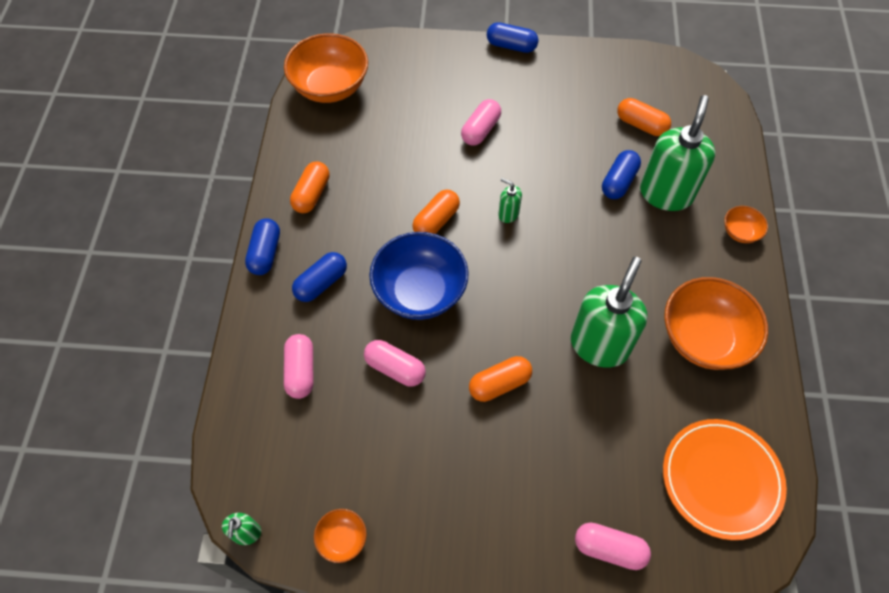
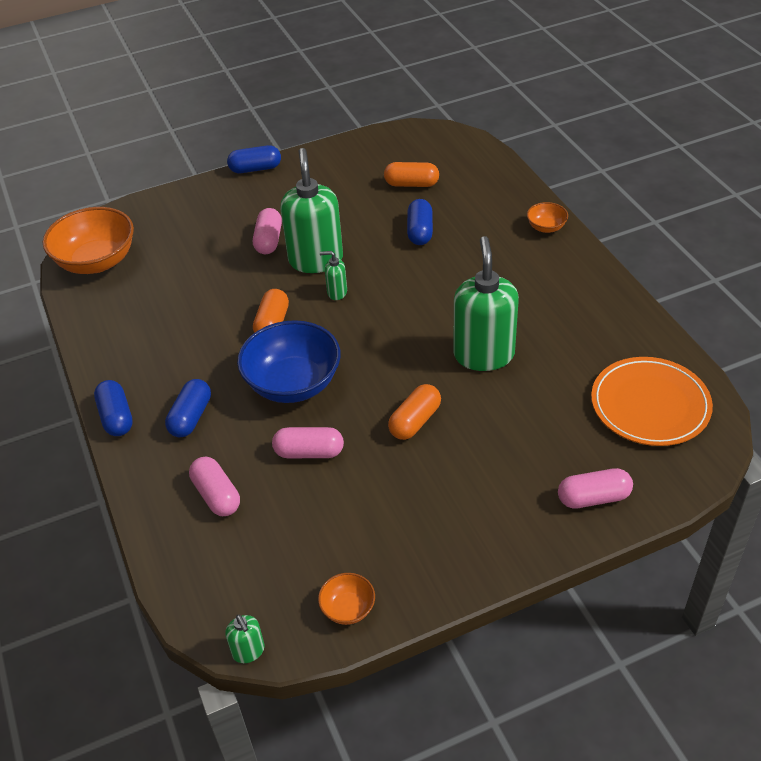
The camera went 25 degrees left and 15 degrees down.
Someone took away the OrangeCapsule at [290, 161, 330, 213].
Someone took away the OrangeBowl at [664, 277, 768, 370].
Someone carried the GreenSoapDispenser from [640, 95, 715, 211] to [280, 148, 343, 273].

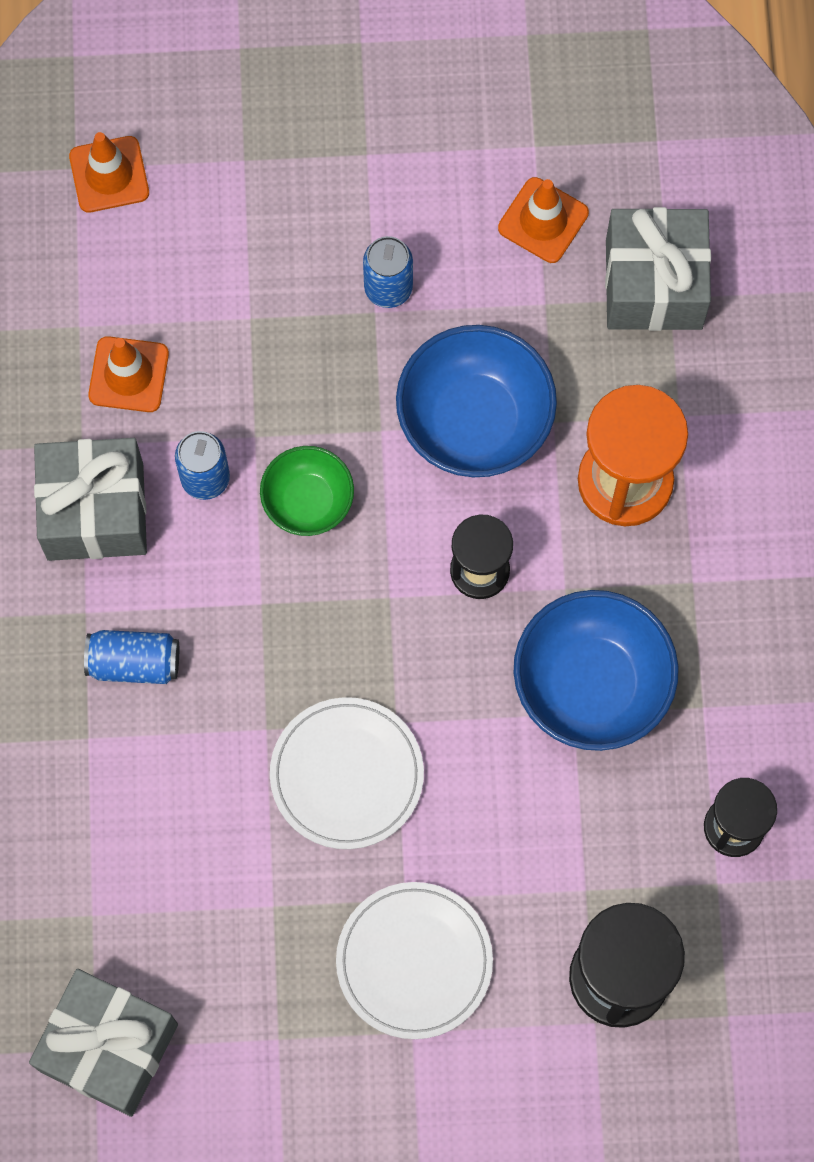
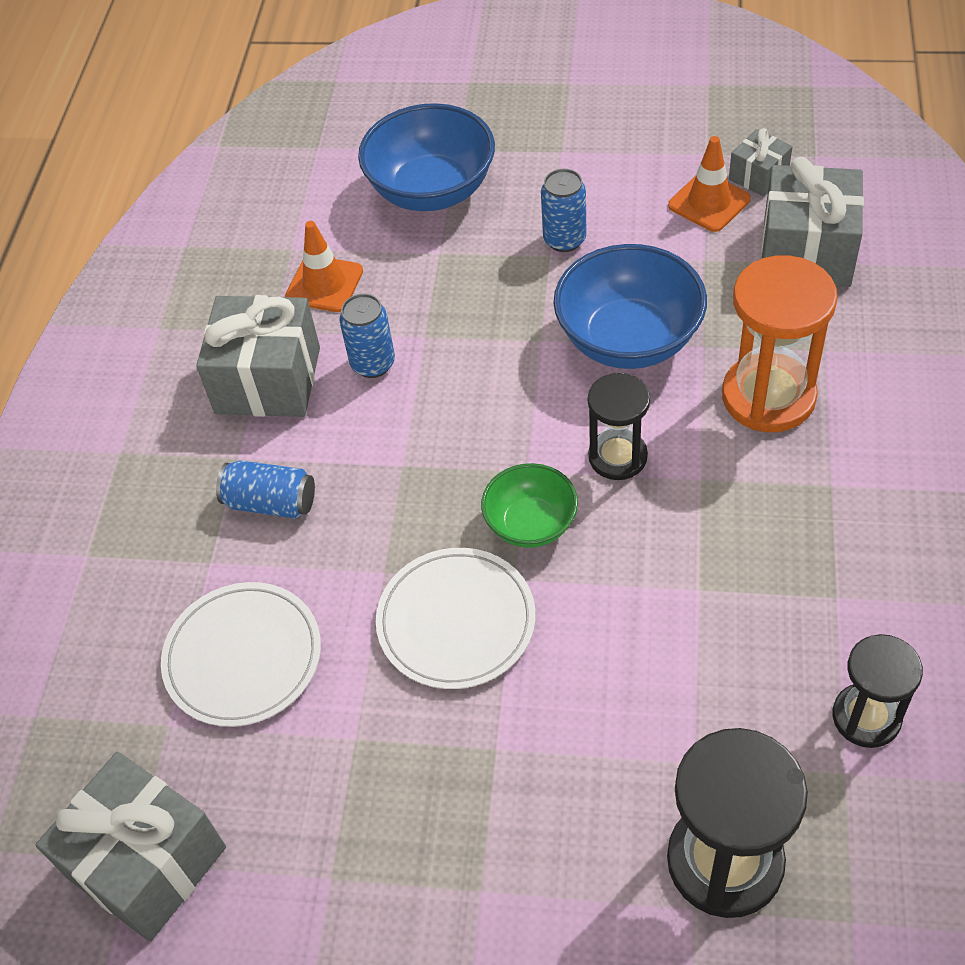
The camera went 15 degrees right and 20 degrees down.
Someone took away the OrangeTrafficCone at [69, 132, 149, 213].
Someone put down the GreyGift at [729, 128, 793, 197].
Someone carried the GreenBowl from [260, 446, 354, 536] to [481, 463, 578, 548].
Someone carried the WhitePlate from [336, 882, 493, 1039] to [161, 582, 321, 727].
Someone carried the BlueBowl from [514, 590, 679, 751] to [358, 103, 495, 211].

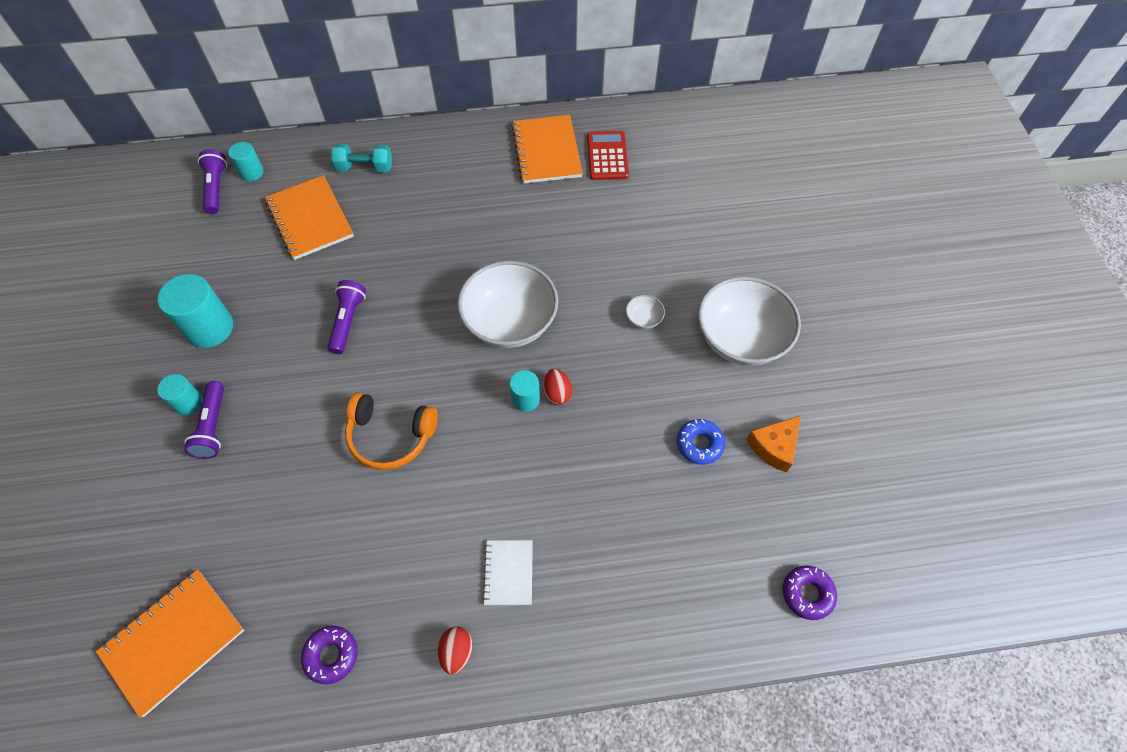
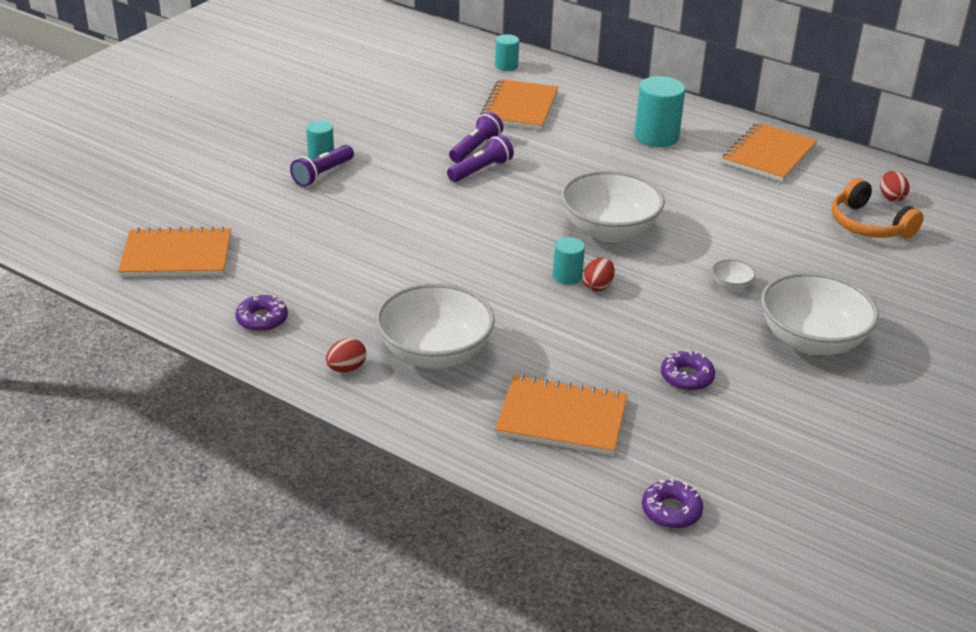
The camera went 40 degrees right and 25 degrees down.
Someone took away the TurquoiseDumbbell at [331, 144, 392, 173].
Someone took away the RedCalculator at [587, 131, 629, 180].
Someone took away the OrangeCheese at [746, 415, 801, 473].
Someone put down the OrangeNotebook at [495, 375, 627, 455].
Someone put down the RedEgg at [880, 171, 910, 202].
Someone carried the TurquoiseCylinder from [158, 274, 233, 348] to [635, 76, 685, 147].
Someone carried the PurpleFlashlight from [197, 149, 227, 214] to [449, 112, 503, 163].
Someone carried the OrangeHeadphones from [345, 393, 438, 470] to [832, 178, 924, 238].
Someone swapped the WhiteNotebook at [482, 540, 533, 605] for the WhiteBowl at [376, 283, 495, 369].
Someone repainted the BlueDonut at [677, 419, 725, 465], which became the PurpleDonut at [661, 350, 715, 391].

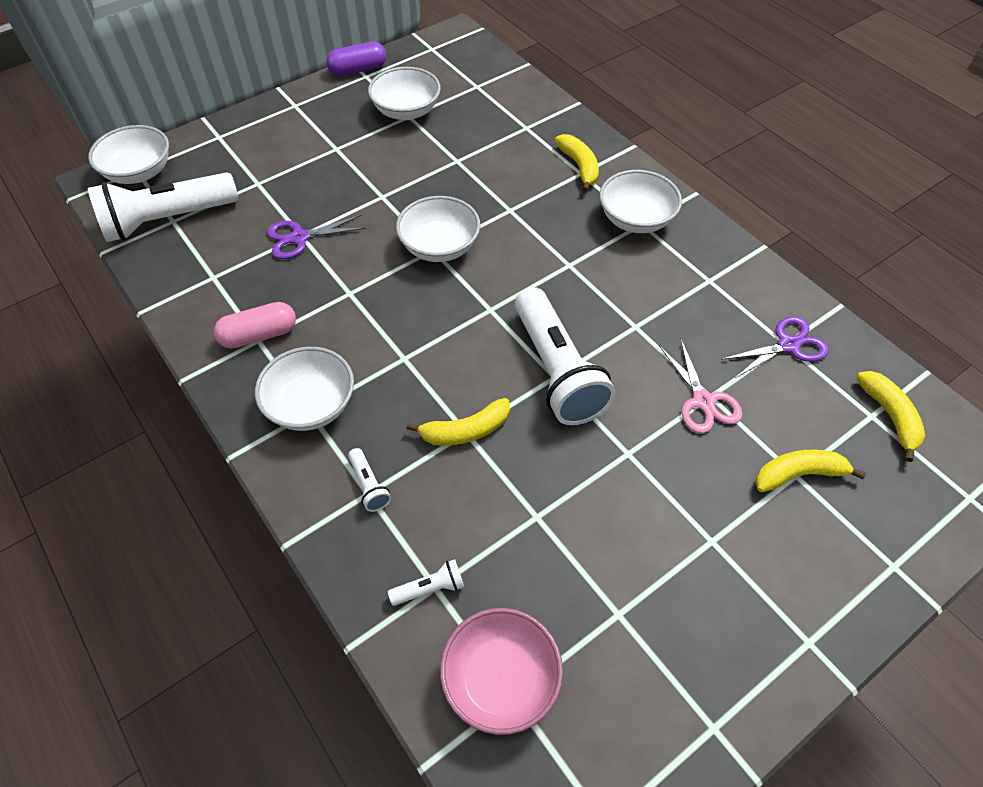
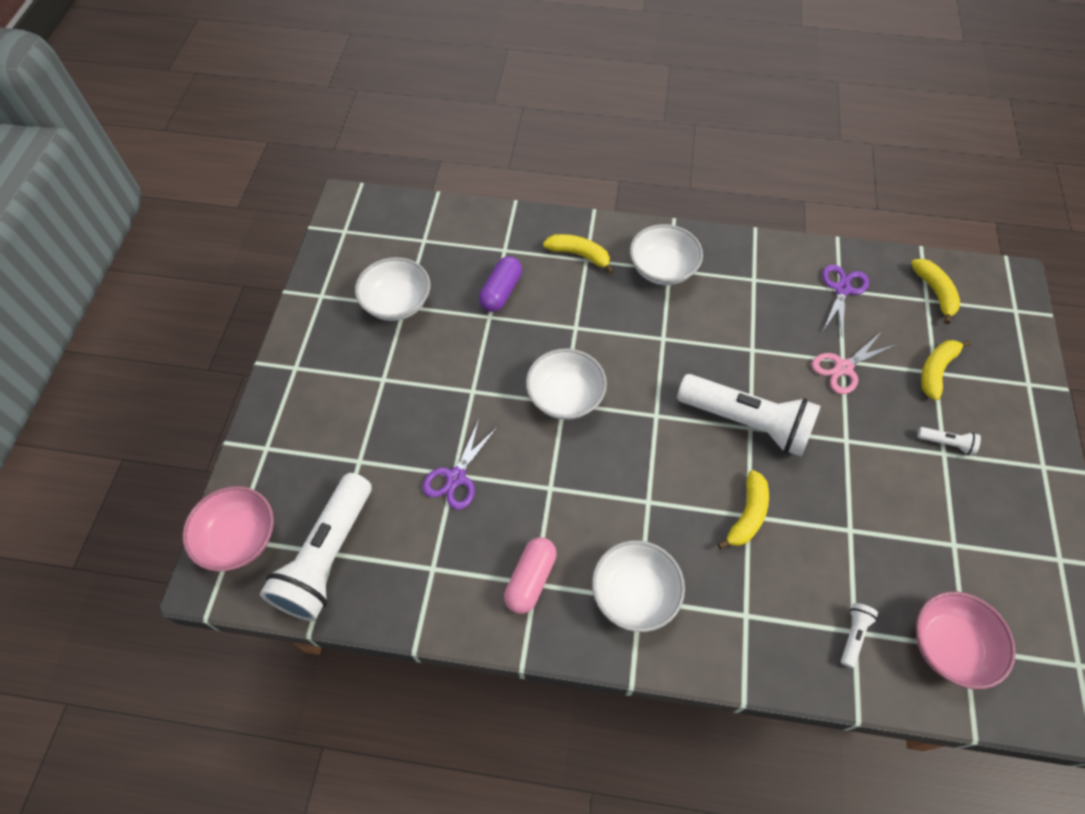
The camera went 45 degrees left and 5 degrees up.
Someone carried the PurpleCapsule from [326, 41, 386, 76] to [479, 256, 522, 312].
Someone carried the WhiteFlashlight from [348, 448, 391, 512] to [917, 427, 981, 455].
Someone repainted the WhiteBowl at [88, 125, 169, 184], which became the PinkBowl at [182, 486, 274, 572].
Someone rotated the PinkScissors at [659, 340, 743, 433] by 120 degrees clockwise.
Someone rotated the YellowBanana at [856, 371, 925, 462] by 45 degrees clockwise.

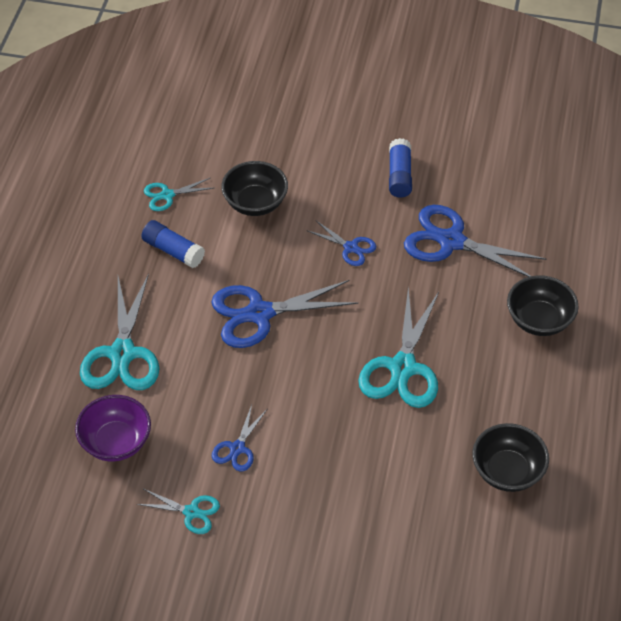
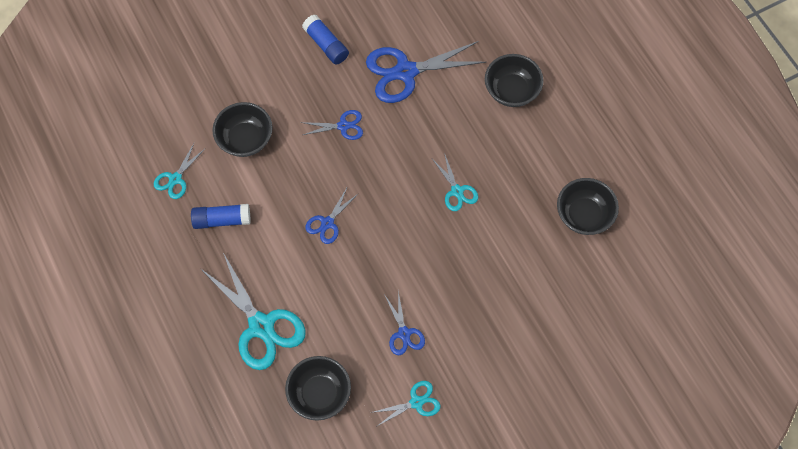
The camera went 40 degrees left and 15 degrees up.
Someone repainted the PurpleBowl at [75, 395, 151, 461], which became the BlackBowl at [285, 356, 351, 421].
Someone scaled the BlueScissors at [211, 280, 358, 348] by 0.52.
Someone scaled the TurquoiseScissors at [358, 287, 439, 408] by 0.52.

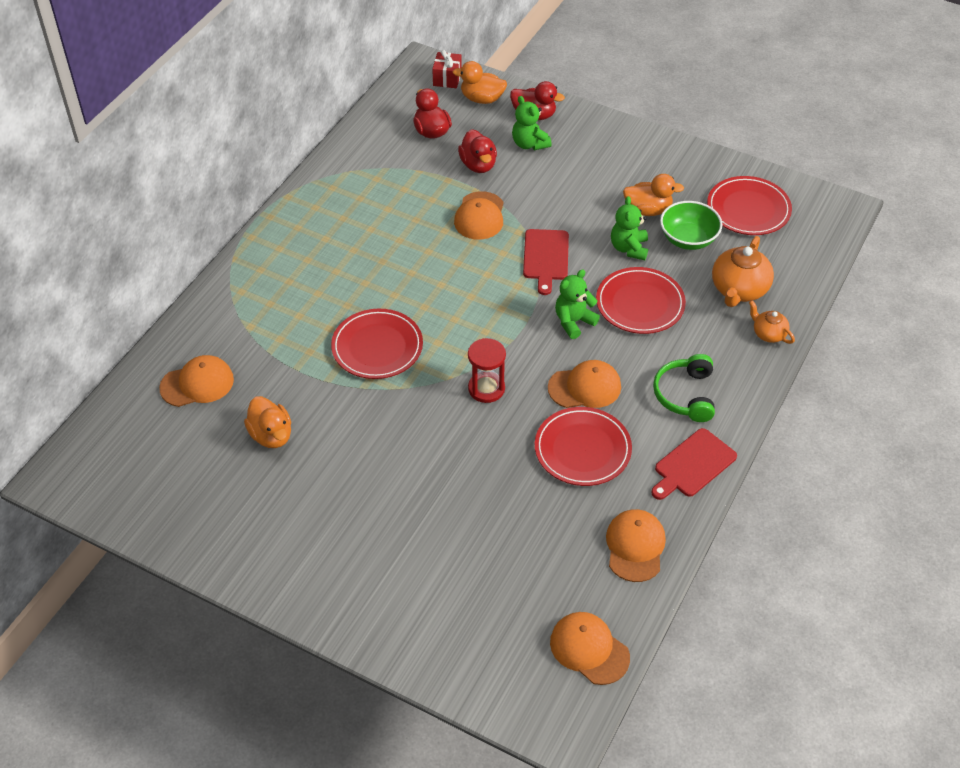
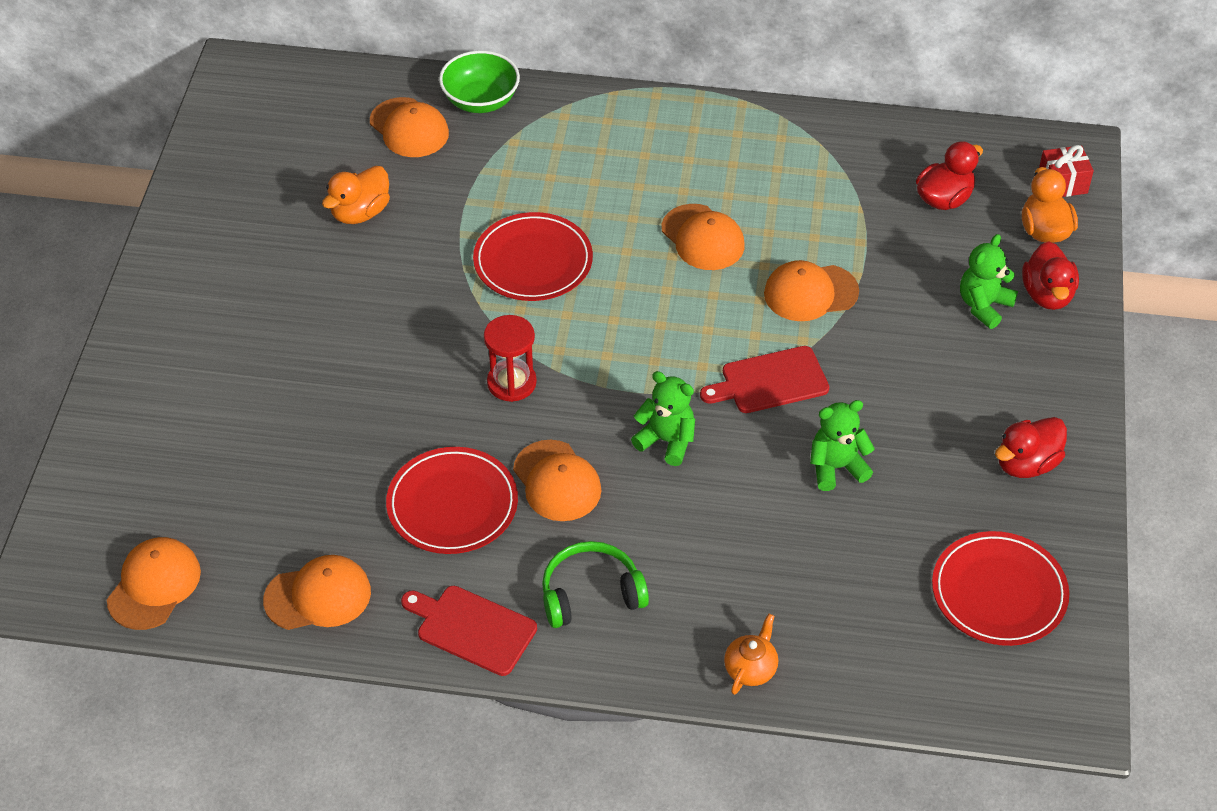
The camera went 70 degrees right and 0 degrees up.
Someone took away the RedPlate at [596, 267, 686, 334].
Someone took away the OrangeDuck at [623, 174, 684, 216].
Someone took away the OrangeTeapot at [712, 236, 774, 307].
Someone put down the OrangeCap at [662, 204, 745, 270].
Someone carried the RedDuck from [458, 129, 497, 173] to [995, 417, 1067, 478].
Someone carried the GreenBowl from [660, 201, 722, 250] to [439, 51, 520, 113].

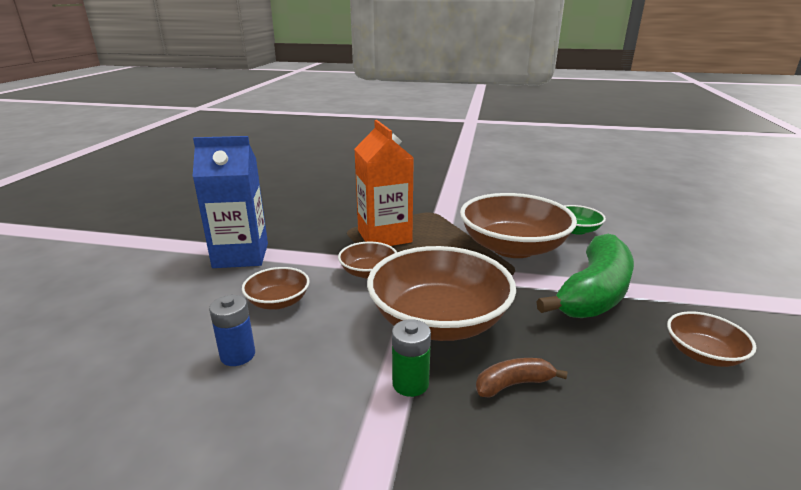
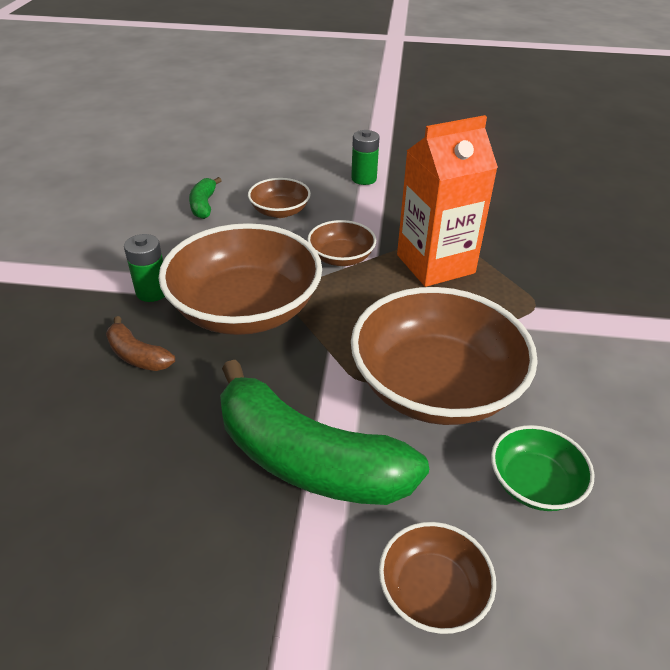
The camera went 85 degrees right and 15 degrees up.
Someone carried the BrownBowl from [667, 311, 756, 367] to [379, 522, 496, 634].
Someone swapped the BlueCarton at [192, 136, 268, 268] for the GreenBattery at [351, 130, 380, 185].
Someone swapped the BlueBattery at [209, 295, 255, 366] for the GreenBanana at [189, 177, 222, 219].
Someone rotated the BrownBanana at [476, 358, 568, 398] by 150 degrees clockwise.

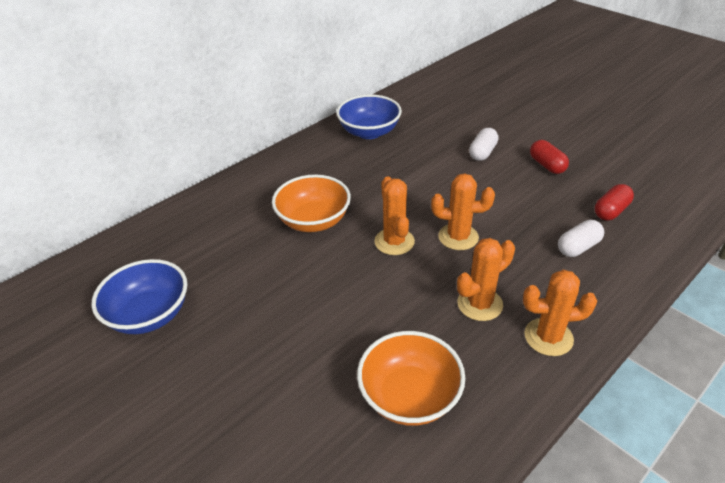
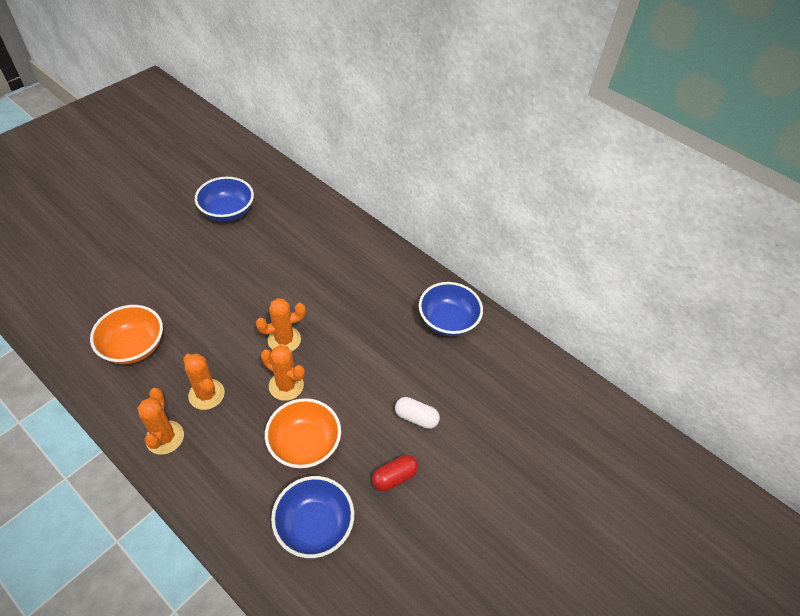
The camera went 80 degrees right and 10 degrees up.
Someone took away the WhiteCapsule at [558, 220, 604, 257].
Someone carried the OrangeBowl from [272, 175, 351, 232] to [265, 398, 341, 469].
Someone swapped the RedCapsule at [595, 184, 634, 221] for the BlueBowl at [271, 476, 354, 558].
Someone rotated the OrangeCactus at [431, 173, 495, 250] by 60 degrees counterclockwise.

